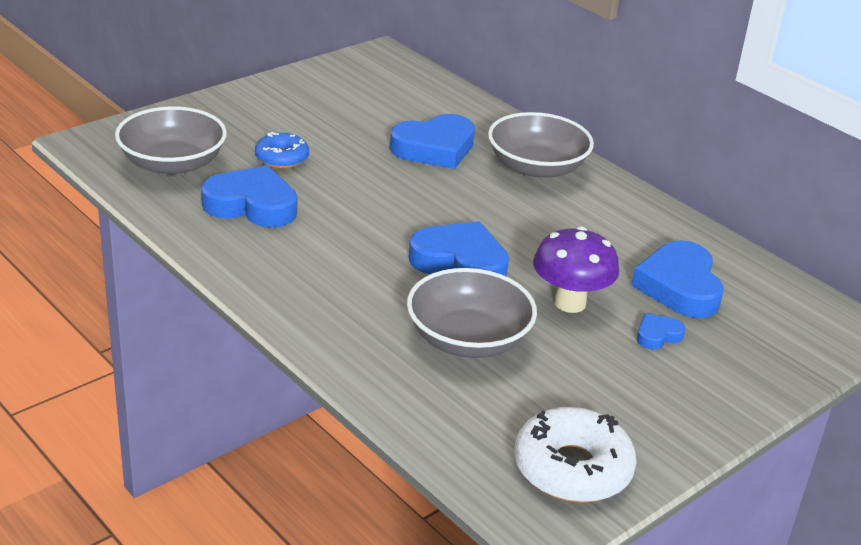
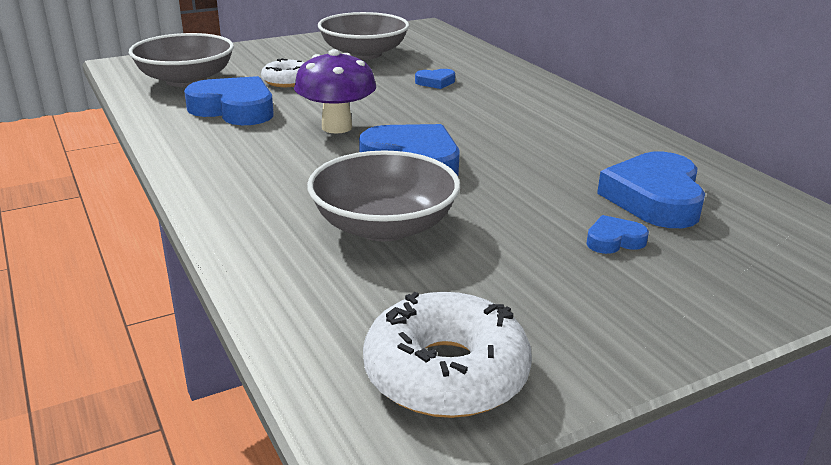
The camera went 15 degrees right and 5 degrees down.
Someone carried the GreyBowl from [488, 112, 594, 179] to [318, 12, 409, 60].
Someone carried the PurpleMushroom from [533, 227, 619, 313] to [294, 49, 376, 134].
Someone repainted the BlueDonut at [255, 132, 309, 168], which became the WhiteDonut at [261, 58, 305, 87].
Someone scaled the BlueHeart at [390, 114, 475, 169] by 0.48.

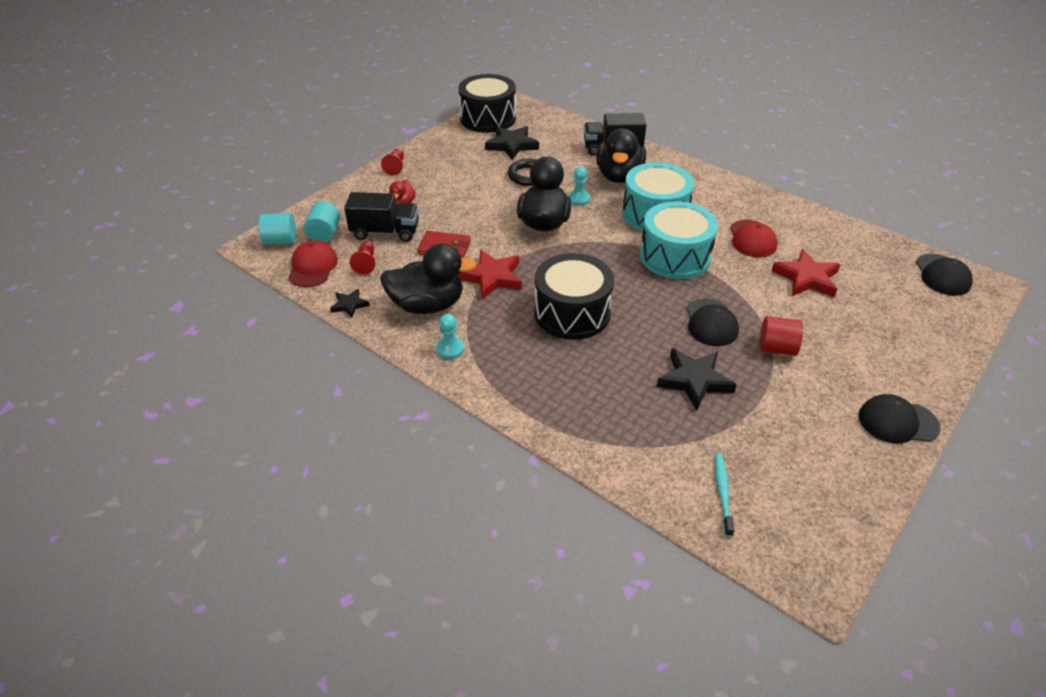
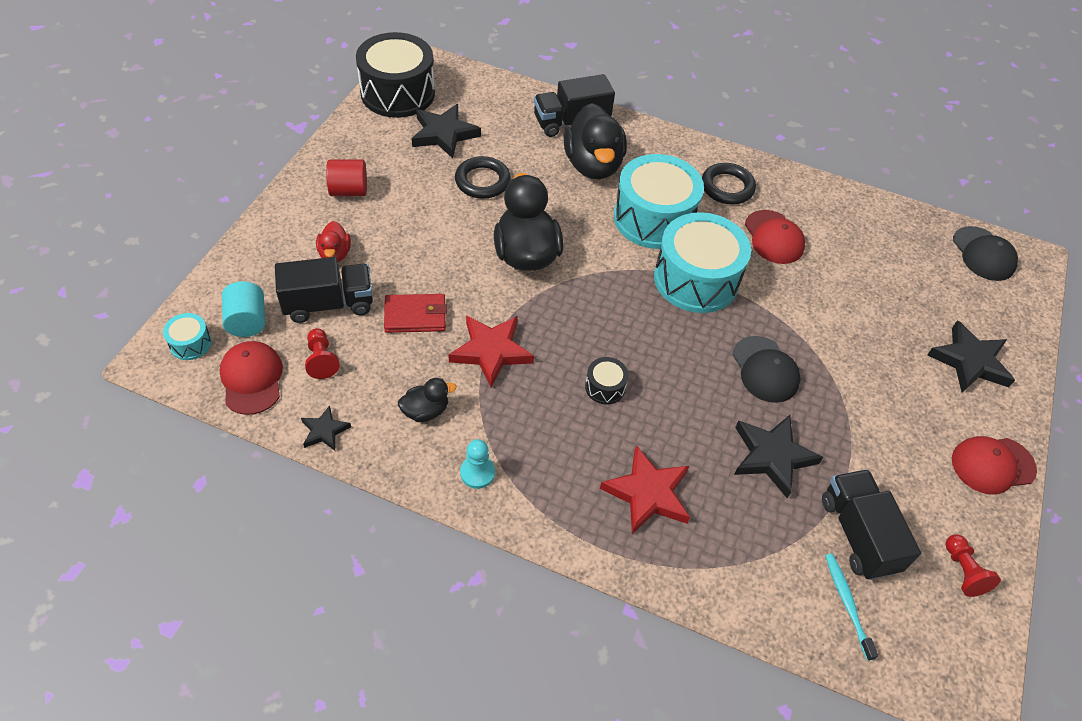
The camera went 20 degrees left and 10 degrees up.
Someone took away the TurquoisePawn at [568, 167, 590, 206].
Someone put down the BlackRing at [702, 163, 756, 204].
Someone put down the BlackTruck at [822, 469, 921, 580].
Someone put down the BlackStar at [928, 320, 1015, 392].
Someone carried the RedPawn from [381, 149, 404, 175] to [945, 534, 1001, 597].
Someone carried the RedCylinder from [759, 316, 803, 356] to [326, 159, 367, 196].
Someone carried the RedStar from [772, 249, 841, 297] to [600, 445, 690, 534].
Someone swapped the TurquoiseCylinder at [258, 213, 296, 245] for the TurquoiseDrum at [163, 313, 212, 360].
Someone repainted the BlackCap at [859, 394, 941, 444], which became the RedCap at [952, 436, 1037, 495].
Someone scaled the BlackDuck at [380, 243, 477, 314] by 0.50.
Someone scaled the BlackDrum at [534, 253, 614, 340] by 0.43.

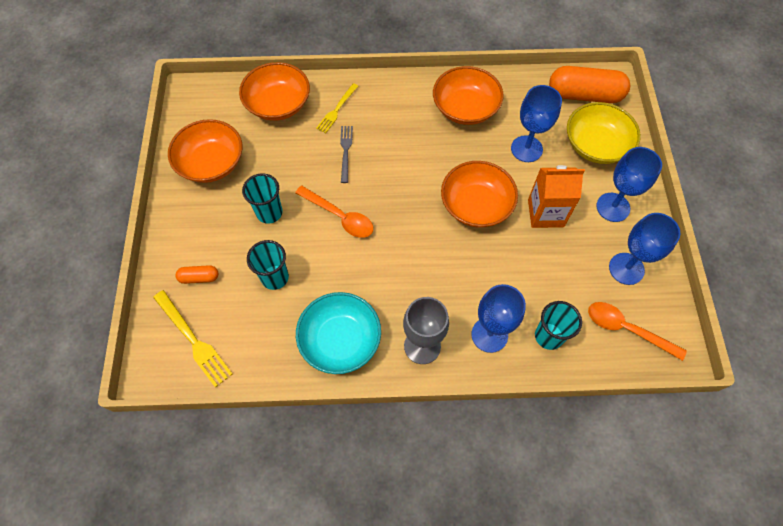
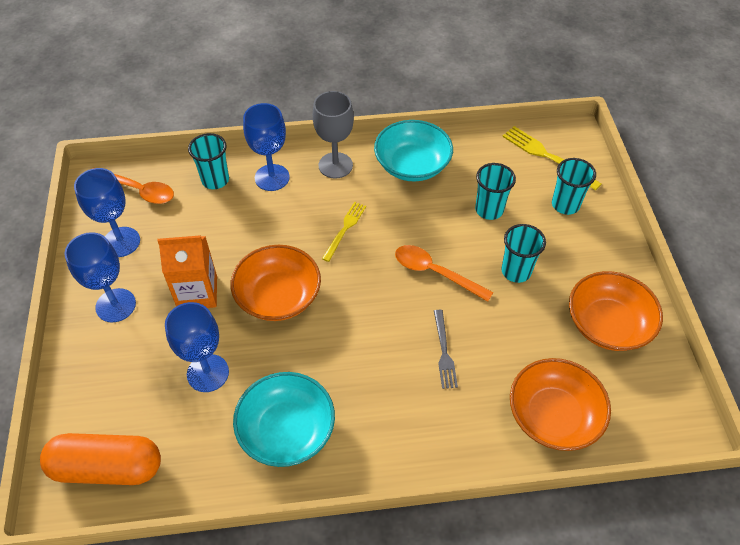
The camera went 175 degrees right and 10 degrees down.
Someone took away the YellowBowl at [567, 102, 641, 164].
Someone carried the YellowFork from [316, 83, 358, 133] to [322, 202, 366, 262].
Someone swapped the OrangeCapsule at [175, 265, 218, 284] for the TurquoiseCup at [552, 158, 596, 215].
Someone repainted the OrangeBowl at [433, 66, 504, 125], which became the TurquoiseBowl at [233, 372, 335, 467].

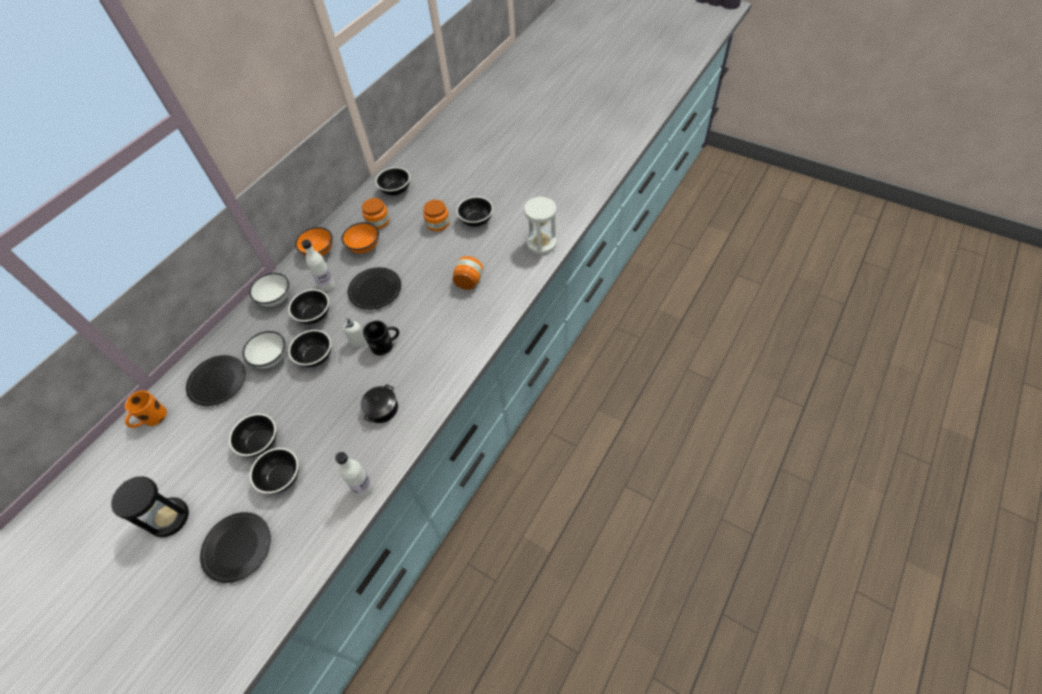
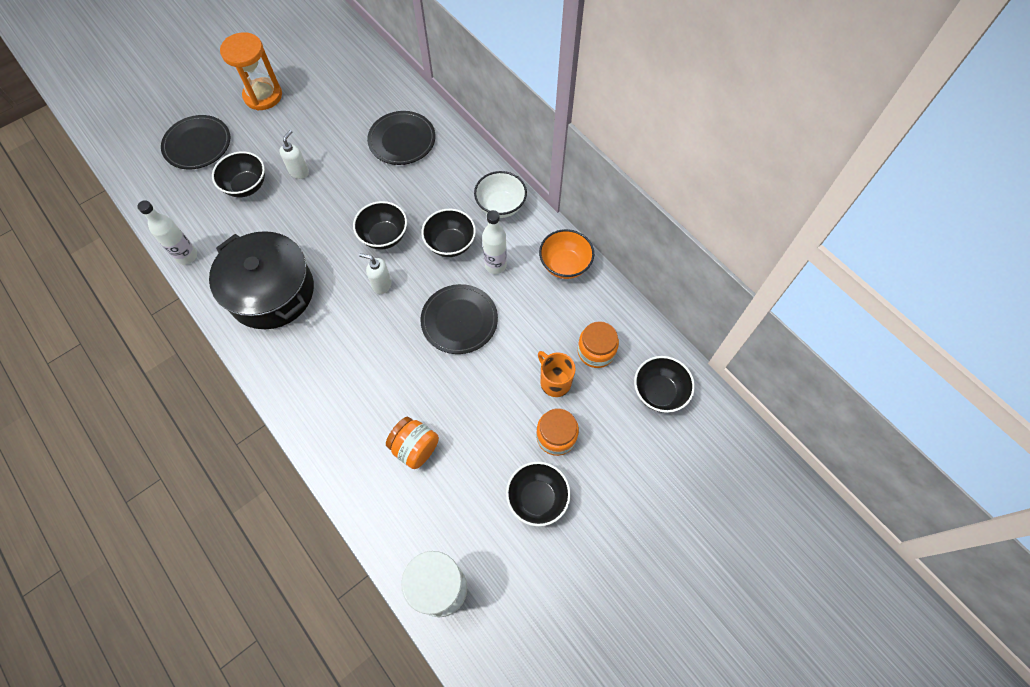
The camera went 105 degrees right and 10 degrees up.
Someone took away the WhiteBowl at [242, 331, 286, 369].
Someone took away the OrangeBowl at [342, 222, 379, 253].
Someone took away the BlackMug at [363, 321, 399, 356].
Someone carried the OrangeMug from [125, 391, 167, 428] to [538, 351, 575, 397].
Someone swapped the BlackBowl at [229, 413, 276, 457] for the WhiteSoapDispenser at [280, 130, 309, 179].
Someone repainted the BlackHourglass at [111, 476, 189, 538], which became the OrangeHourglass at [220, 32, 282, 110].
Someone scaled the BlackPot at [361, 384, 398, 423] by 2.13.

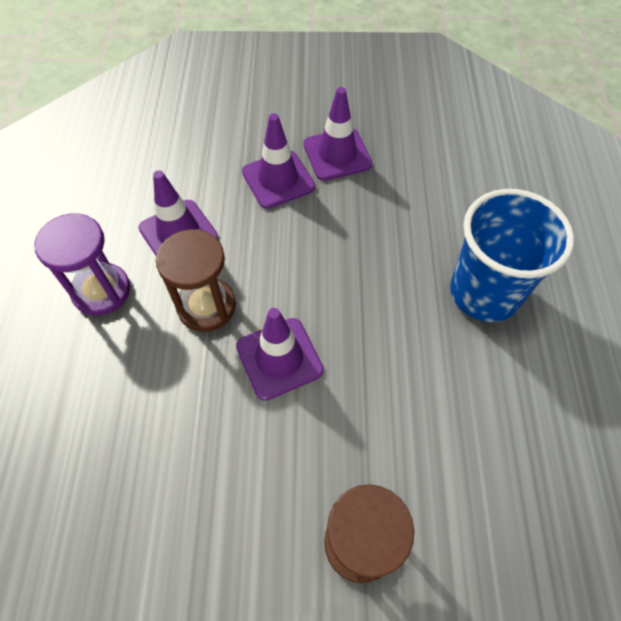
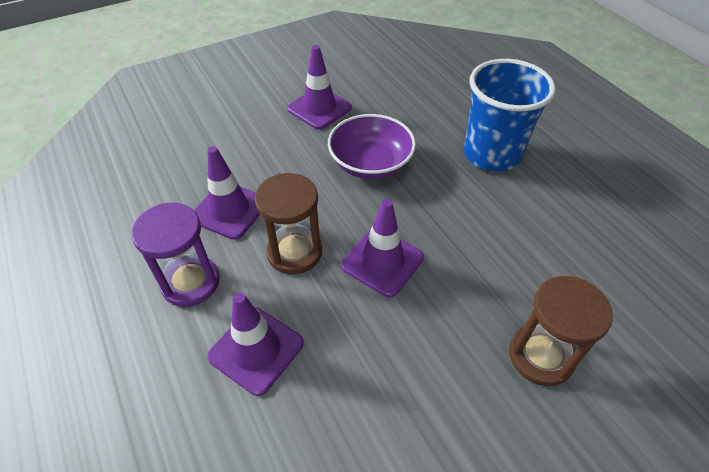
The camera went 30 degrees left and 10 degrees down.
Someone put down the PurpleBowl at [328, 114, 416, 179].
Someone carried the PurpleTrafficCone from [242, 113, 315, 209] to [207, 293, 304, 396].

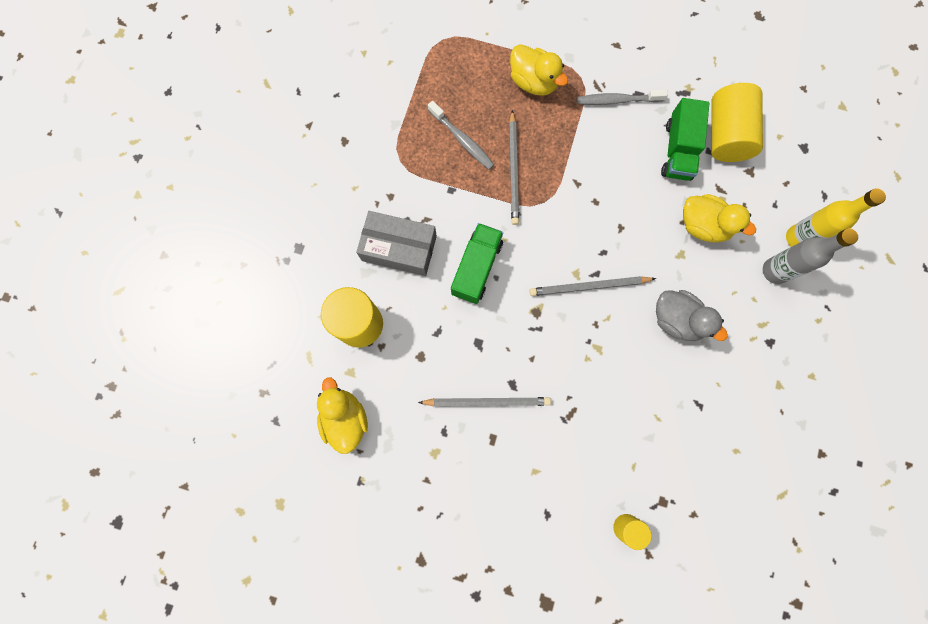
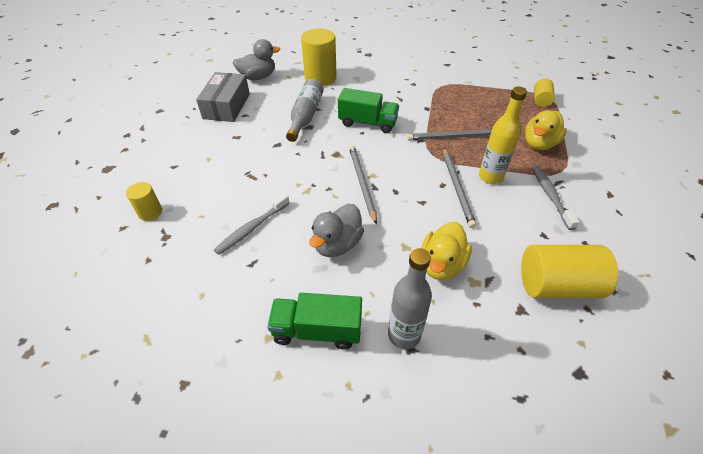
The camera went 85 degrees right and 30 degrees down.
Someone put down the GreyBottle at [286, 79, 324, 142].
Someone put down the YellowCylinder at [534, 78, 555, 107].
Someone carried the GreyBox from [356, 211, 437, 276] to [196, 72, 250, 122].
Someone carried the GreyPencil from [418, 397, 551, 406] to [443, 148, 476, 228].
Someone carried the GreyToothbrush from [428, 101, 494, 170] to [214, 193, 289, 255].
Someone carried the GreenTruck from [661, 98, 709, 181] to [267, 293, 362, 349].
Someone carried the YellowBottle from [786, 188, 886, 247] to [479, 87, 527, 184].
Someone repainted the YellowDuck at [317, 377, 368, 454], which became the GreyDuck at [233, 39, 280, 80].

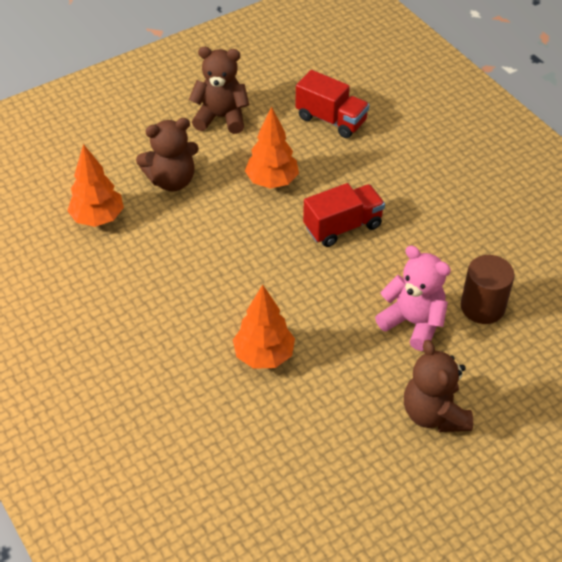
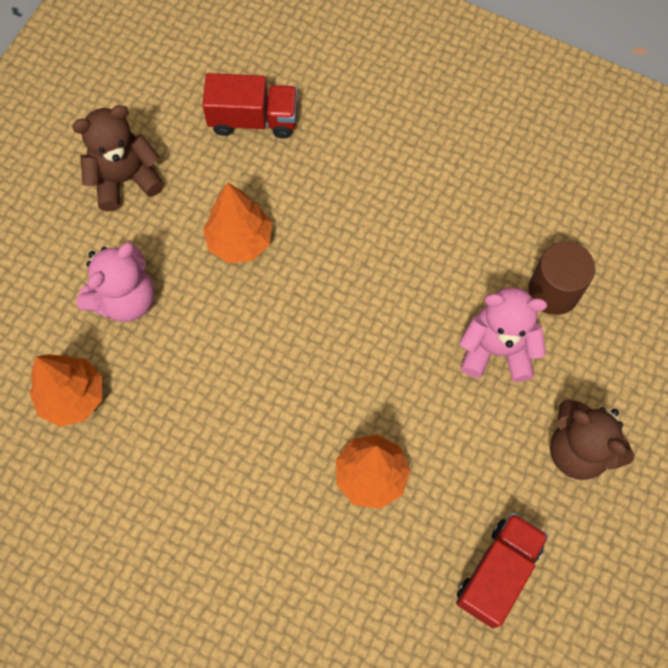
The camera went 30 degrees left and 20 degrees up.
Someone carried the RedTruck from [303, 183, 385, 247] to [456, 513, 549, 629].
Someone repainted the BrownTeddyBear at [136, 118, 199, 191], which became the PinkTeddyBear at [76, 242, 154, 322].

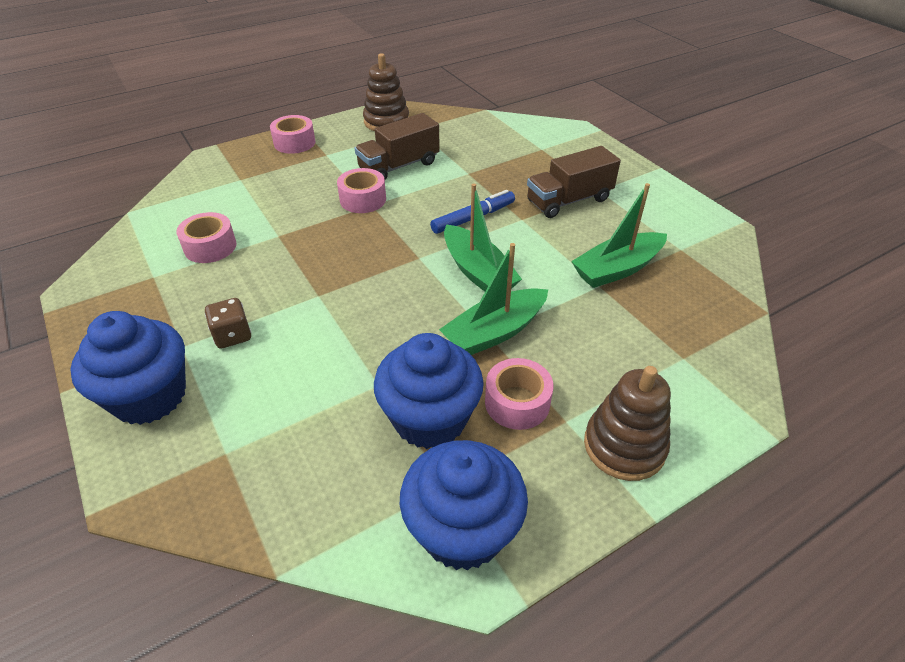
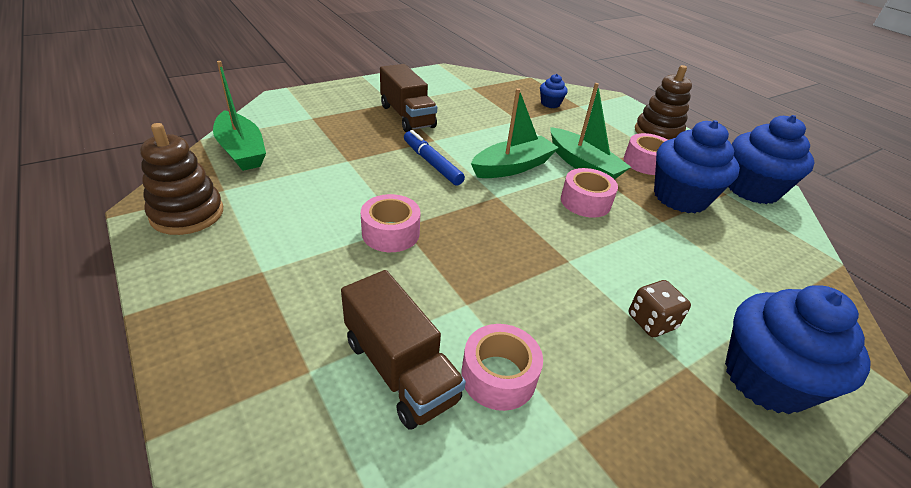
The camera went 95 degrees left and 5 degrees down.
Someone put down the BlueCupcake at [540, 74, 568, 108].
Someone carried the PinkTape from [270, 115, 315, 154] to [561, 168, 618, 218].
Someone carried the BrownTruck from [355, 113, 440, 180] to [341, 270, 466, 430].
Someone carried the GreenBoat from [571, 183, 667, 288] to [213, 61, 266, 171].

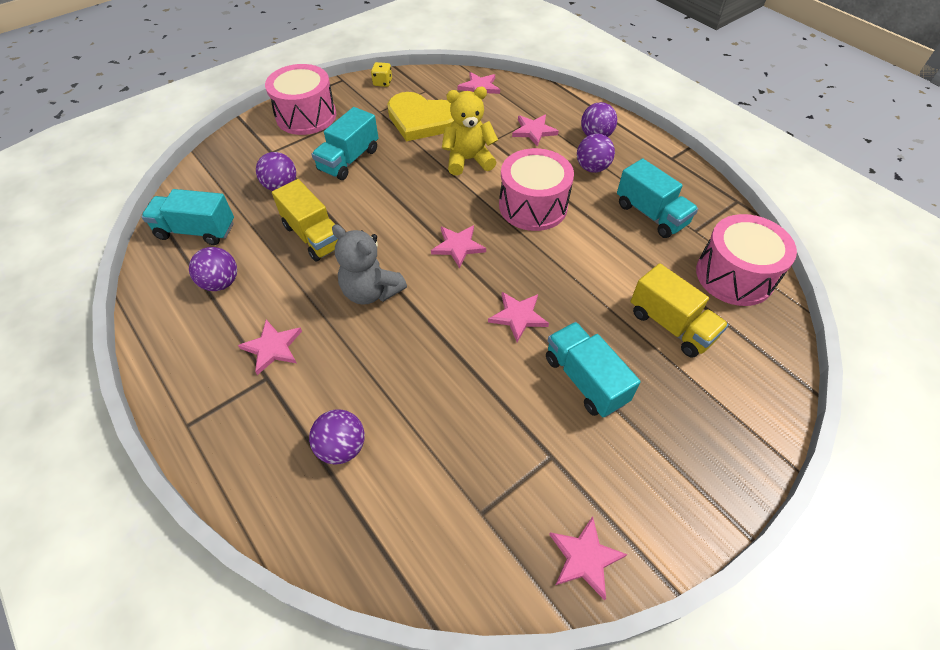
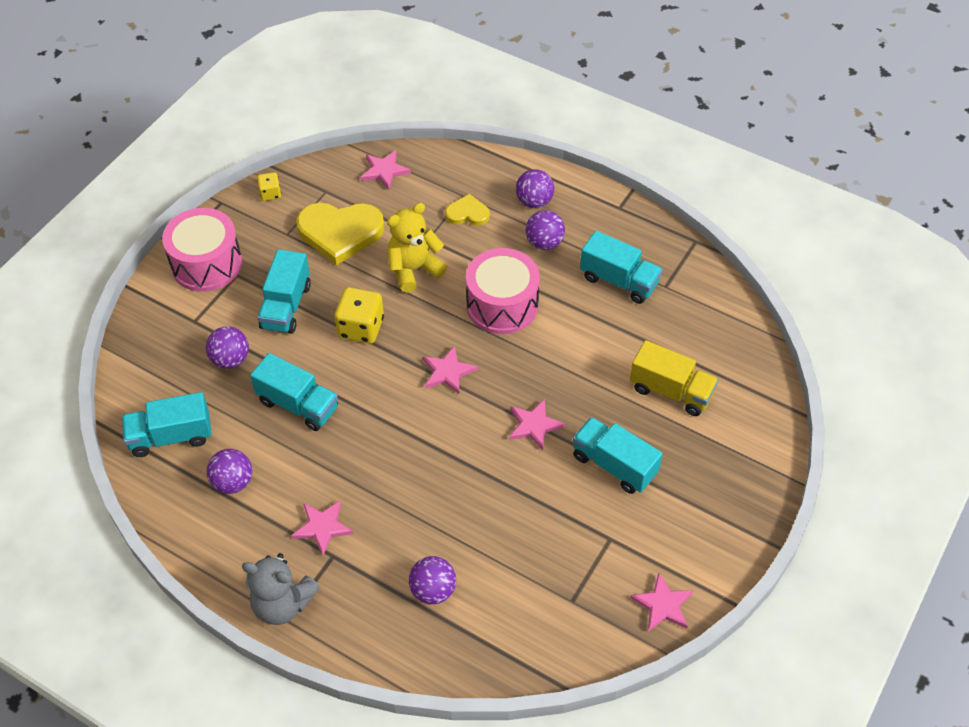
The camera went 20 degrees left and 0 degrees up.
Someone took away the PinkDrum at [696, 214, 797, 306].
Someone put down the YellowDice at [335, 287, 384, 344].
Someone carried the GreyTeddyBear from [332, 225, 407, 305] to [242, 553, 320, 625].
Someone swapped the PinkStar at [512, 115, 559, 146] for the YellowHeart at [445, 194, 490, 226].
Someone repainted the YellowTruck at [272, 179, 338, 261], which became the TurquoiseTruck at [250, 353, 338, 431].

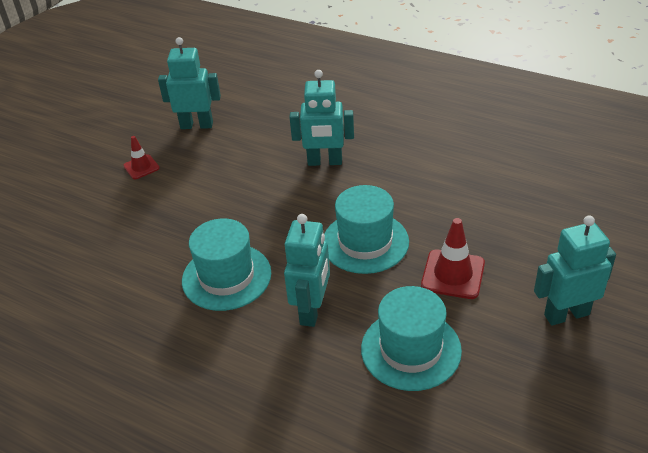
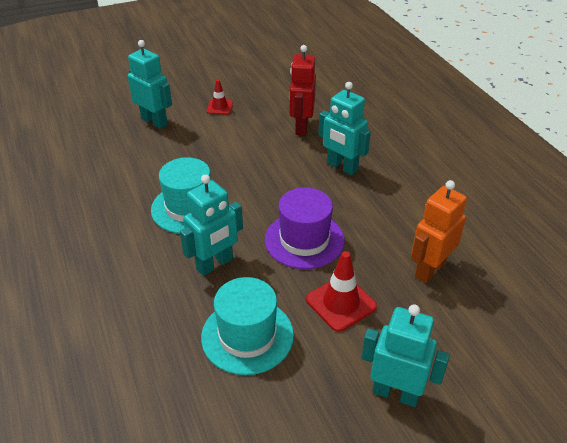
The camera went 35 degrees right and 0 degrees up.
Someone put down the RedRobot at [290, 45, 316, 135].
Someone put down the OrangeRobot at [411, 180, 467, 283].
Someone carried the TurquoiseRobot from [158, 37, 221, 129] to [128, 40, 172, 129].
Someone repainted the TurquoiseHat at [324, 185, 409, 274], which became the PurpleHat at [265, 187, 345, 269].

